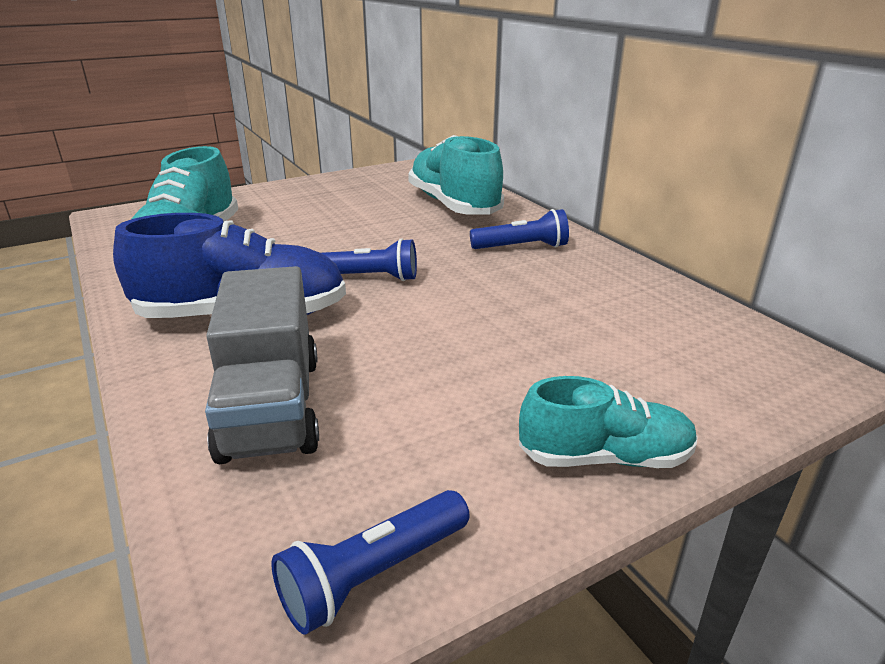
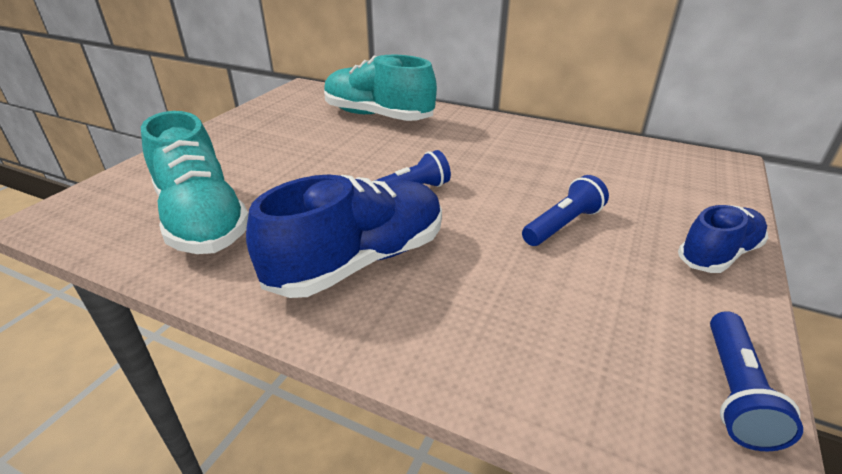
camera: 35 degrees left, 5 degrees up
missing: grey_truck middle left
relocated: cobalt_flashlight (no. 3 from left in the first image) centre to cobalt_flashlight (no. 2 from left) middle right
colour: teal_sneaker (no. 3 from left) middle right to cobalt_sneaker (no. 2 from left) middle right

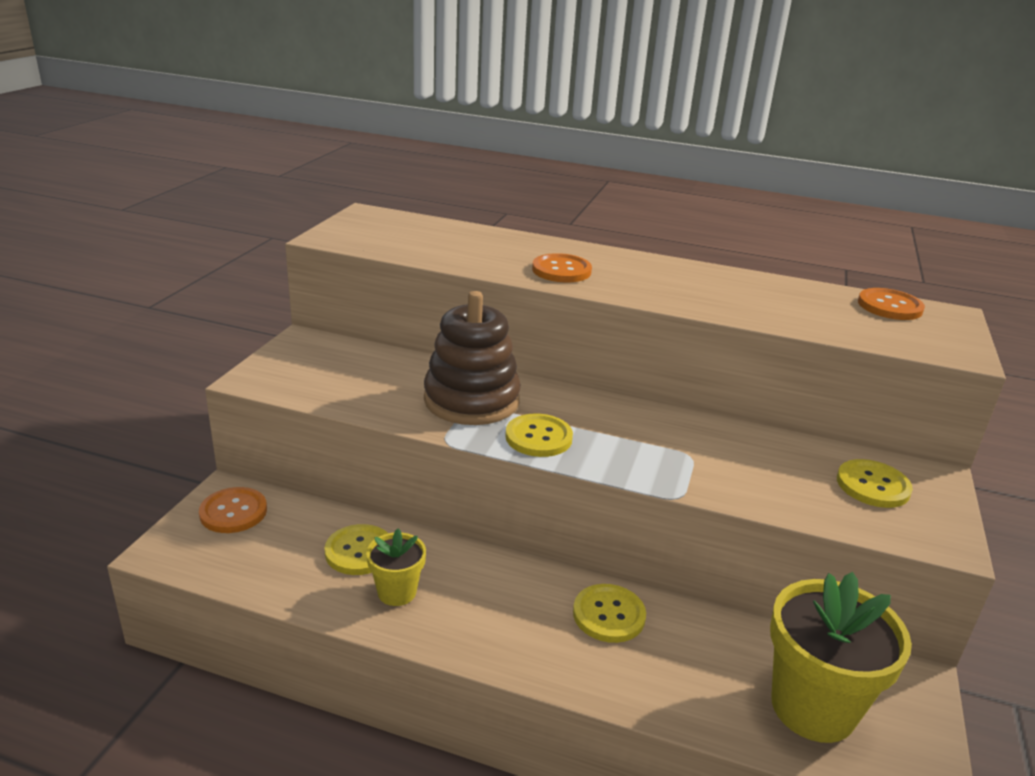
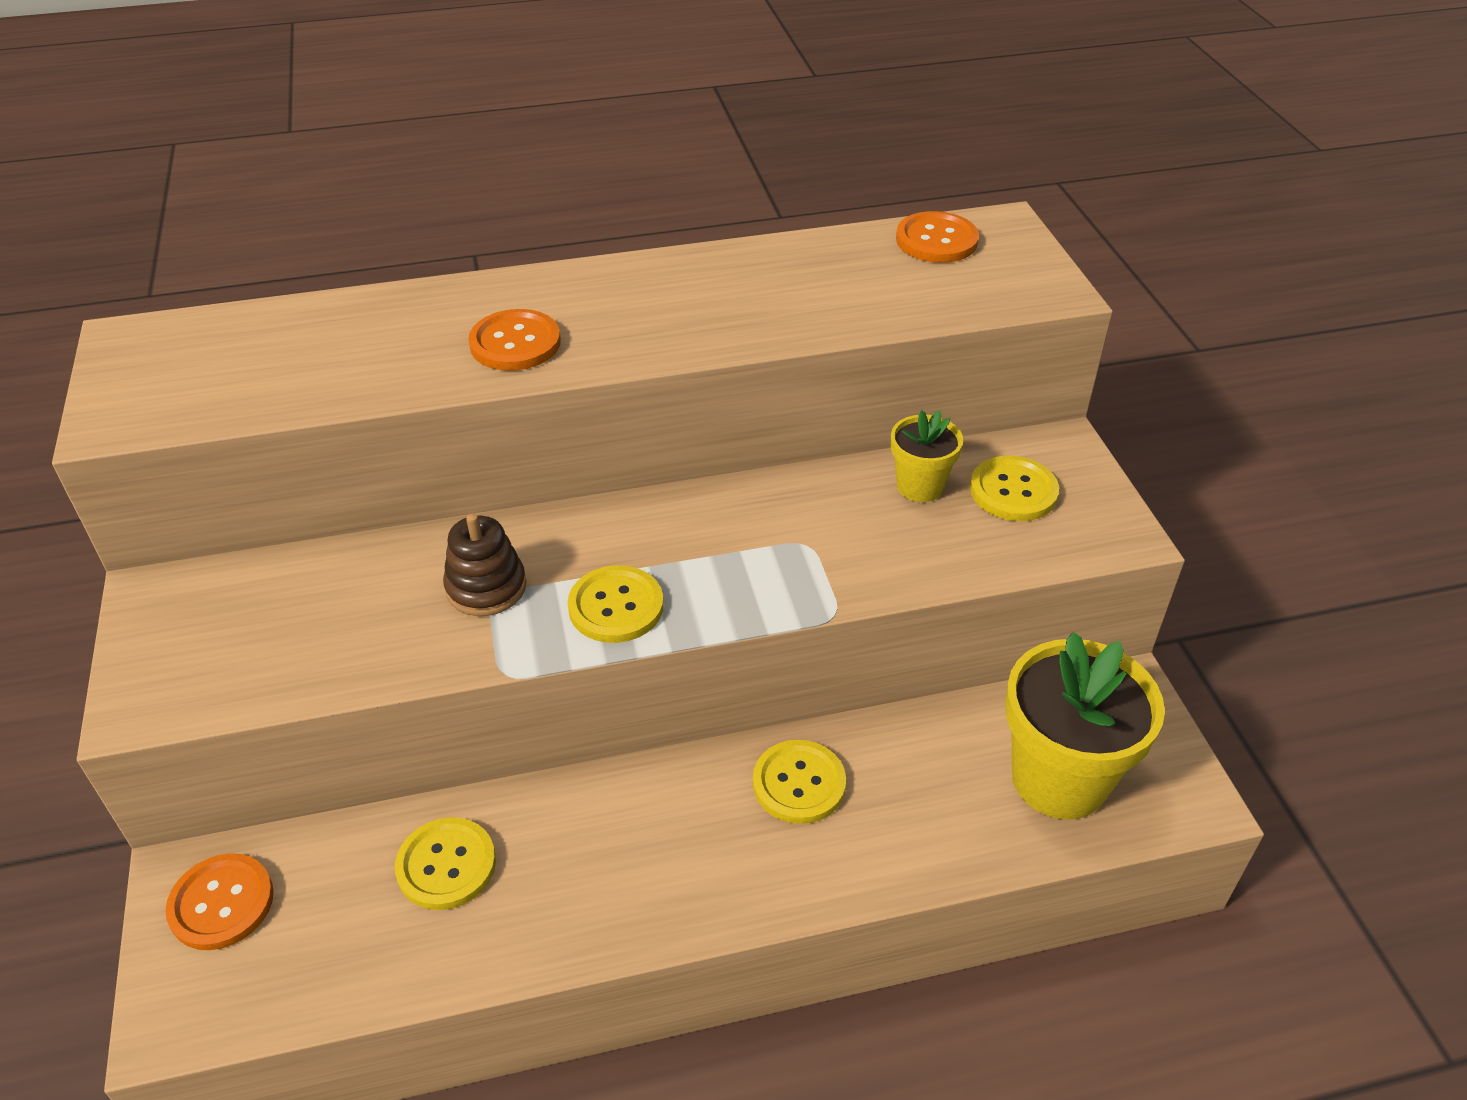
camera: 30 degrees left, 15 degrees up
relocated: golden_flower_pot (no. 1 from left) bottom centre to centre
size: russet_stacking_toy centre = middle left x0.56

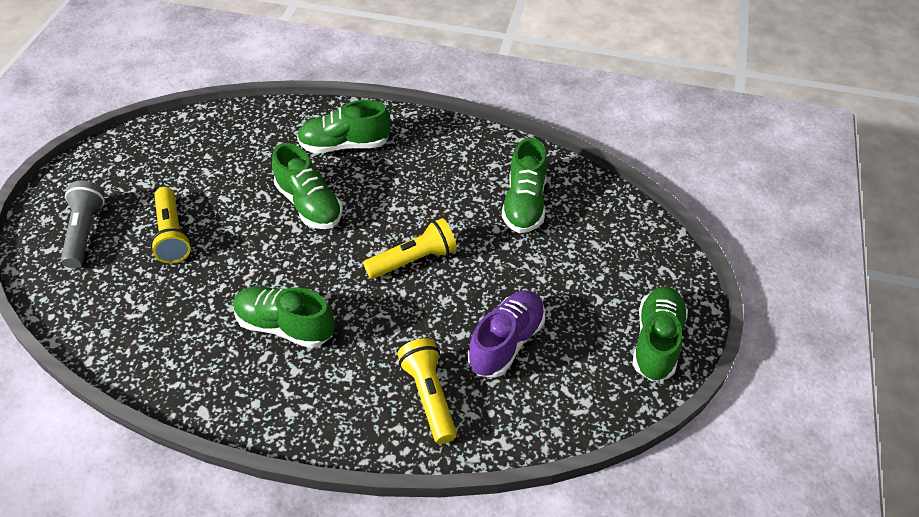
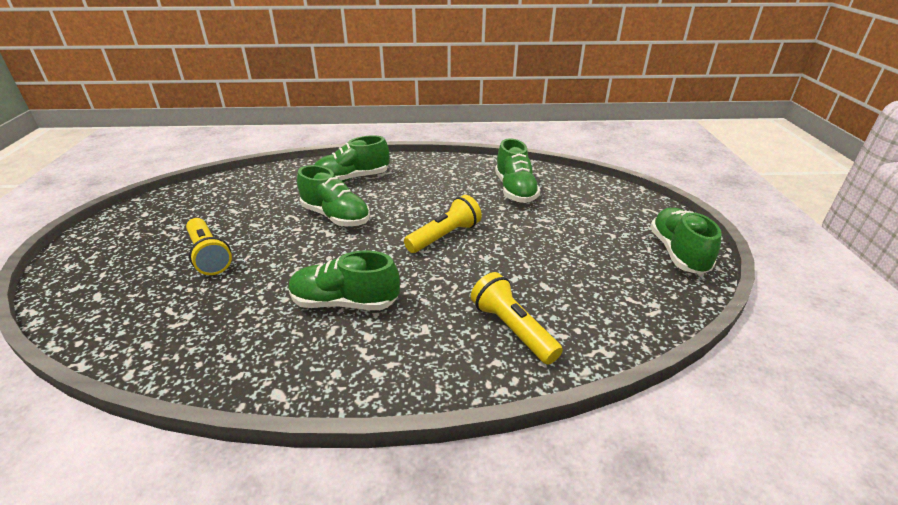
camera: 15 degrees left, 15 degrees down
missing: grey_flashlight middle left; violet_sneaker centre

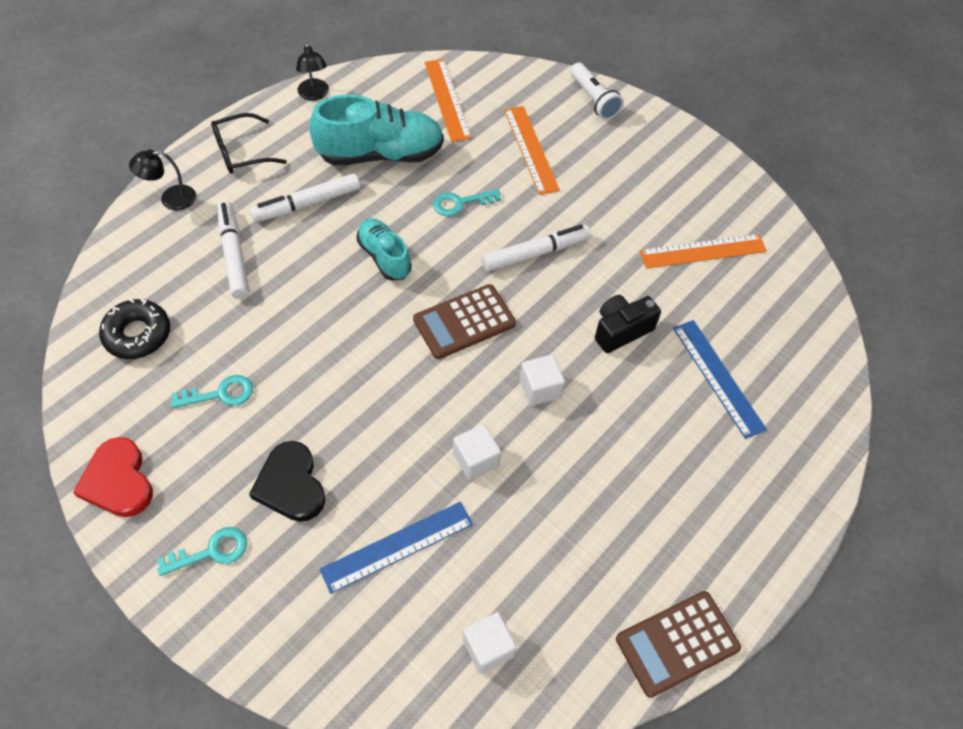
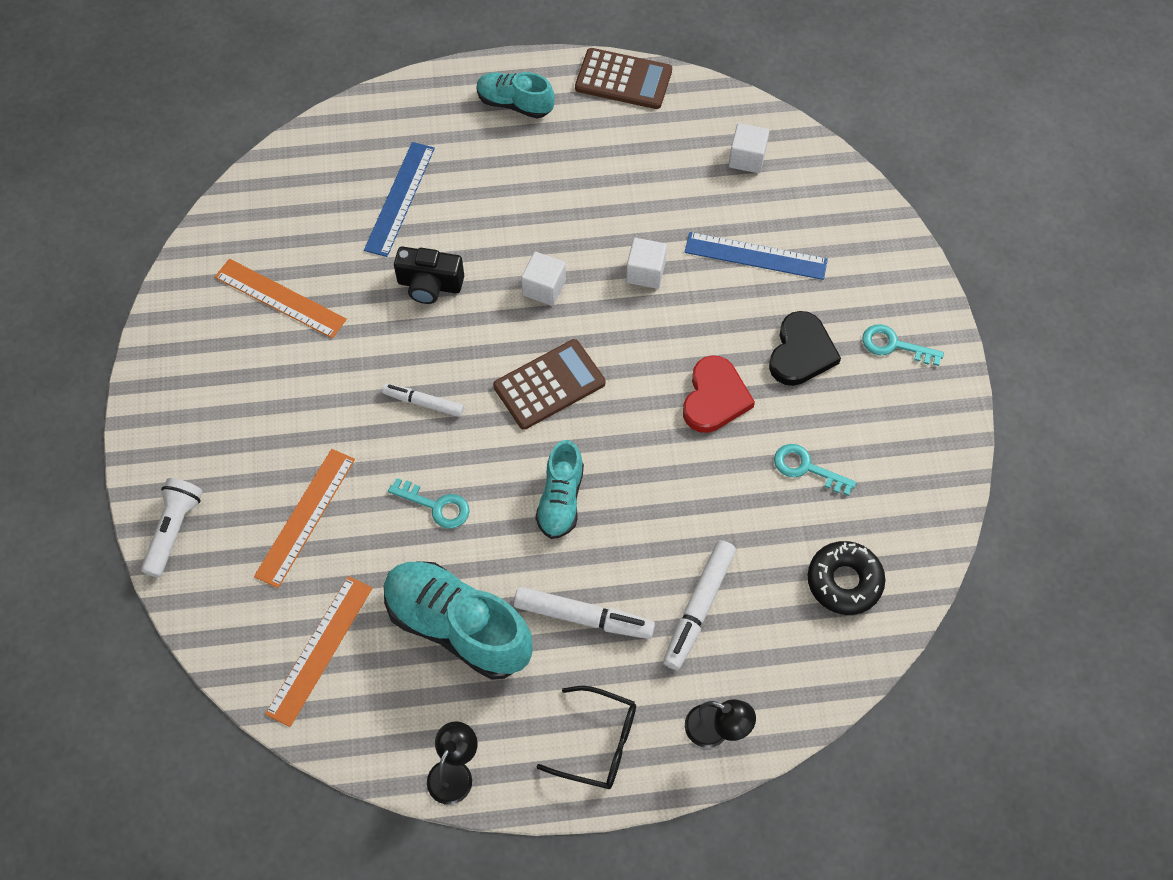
camera: 135 degrees left, 5 degrees up
appeared: teal_sneaker (no. 2 from left) top centre
relocated: crimson_heart_shape middle left to centre
spun: russet_pocket_calculator (no. 1 from left) centre = centre 45 degrees counterclockwise
size: pure_white_felt_pen (no. 3 from left in the first image) centre = centre x0.64

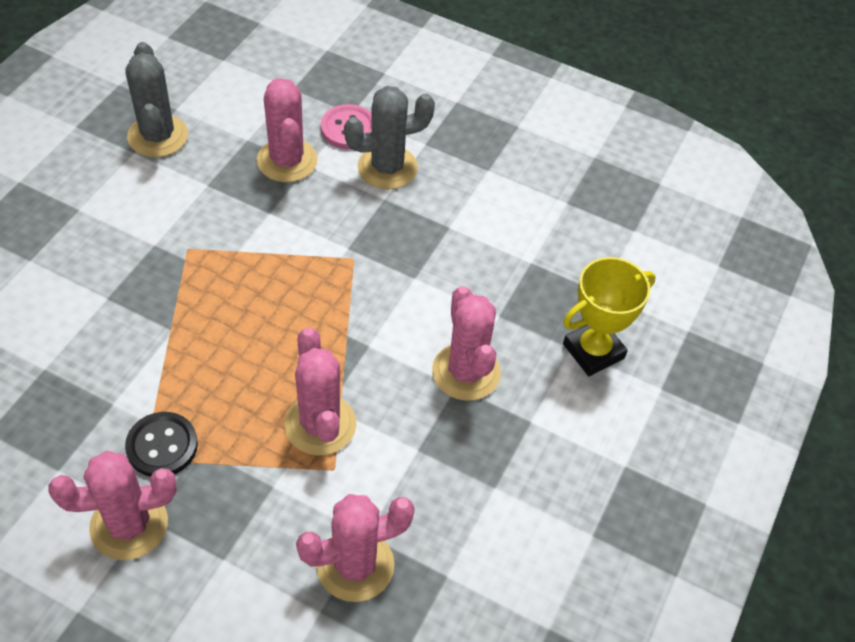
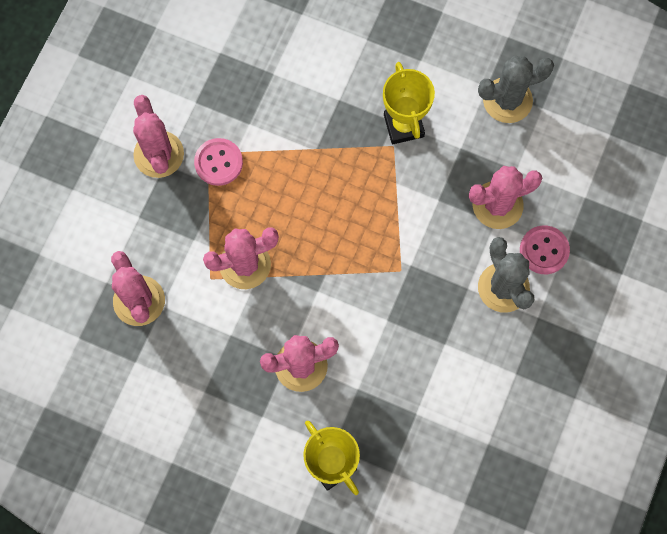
camera: 90 degrees right, 20 degrees up
appeared: golden_trophy (no. 2 from left) top centre
colour: black_button bottom left to pink_button (no. 1 from left) top left

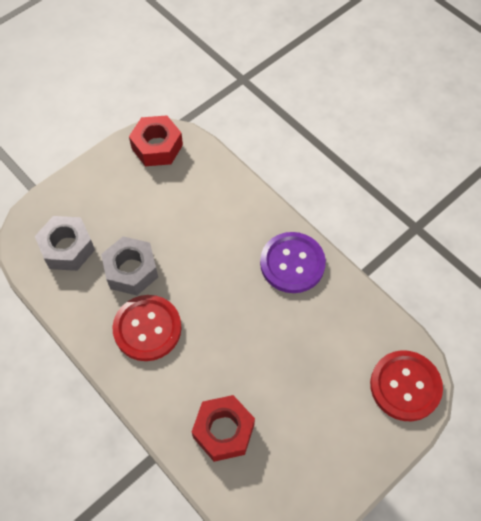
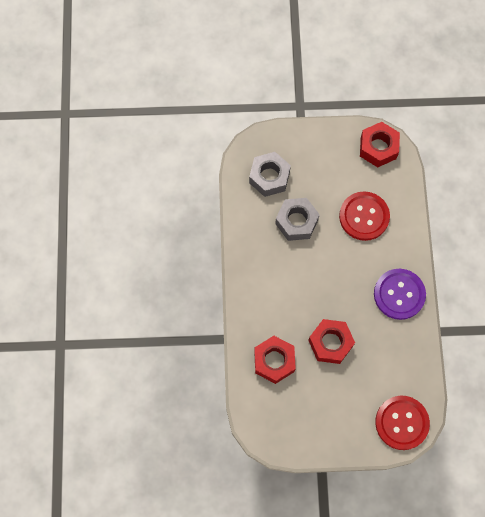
camera: 40 degrees right, 10 degrees up
appeared: crimson_nut (no. 2 from left) middle right
relocated: crimson_button (no. 1 from left) middle left to middle right

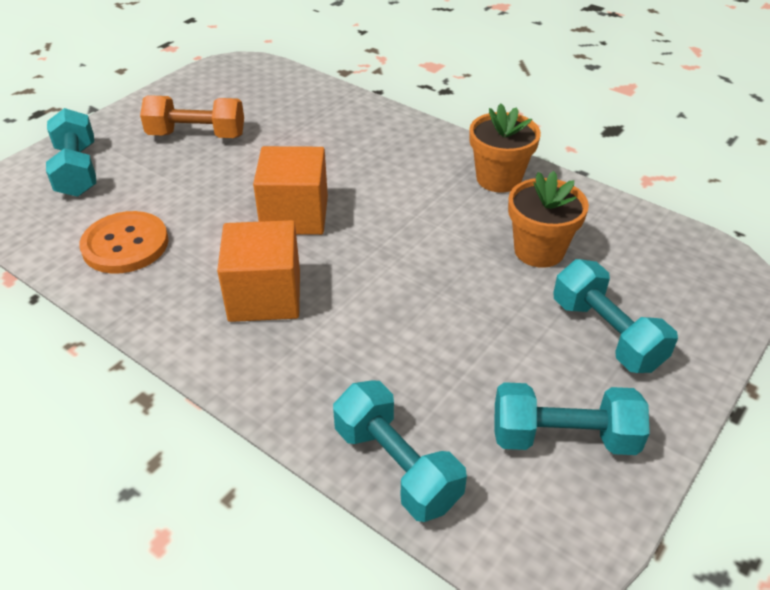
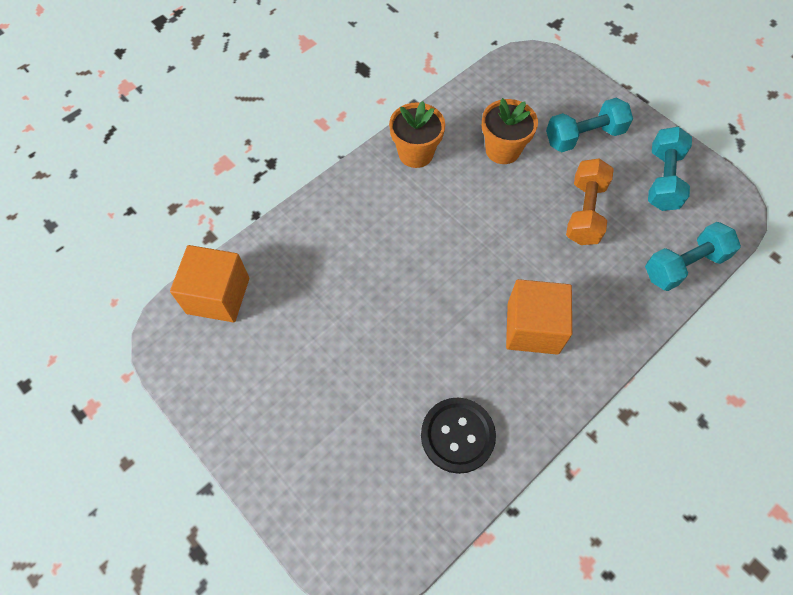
camera: 80 degrees left, 20 degrees up
missing: teal_free_weight (no. 1 from left) top left
relocated: orange_free_weight top left to middle right; orange_cube (no. 2 from left in the first image) top centre to orange_cube (no. 1 from left) middle left
colour: orange_button middle left to black_button bottom centre

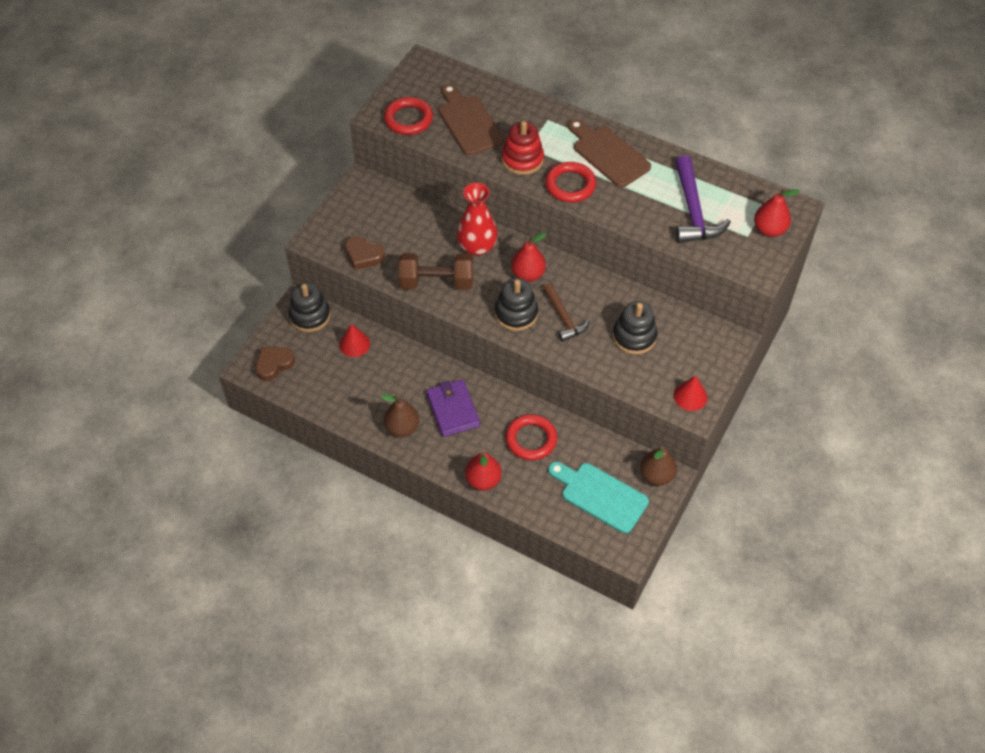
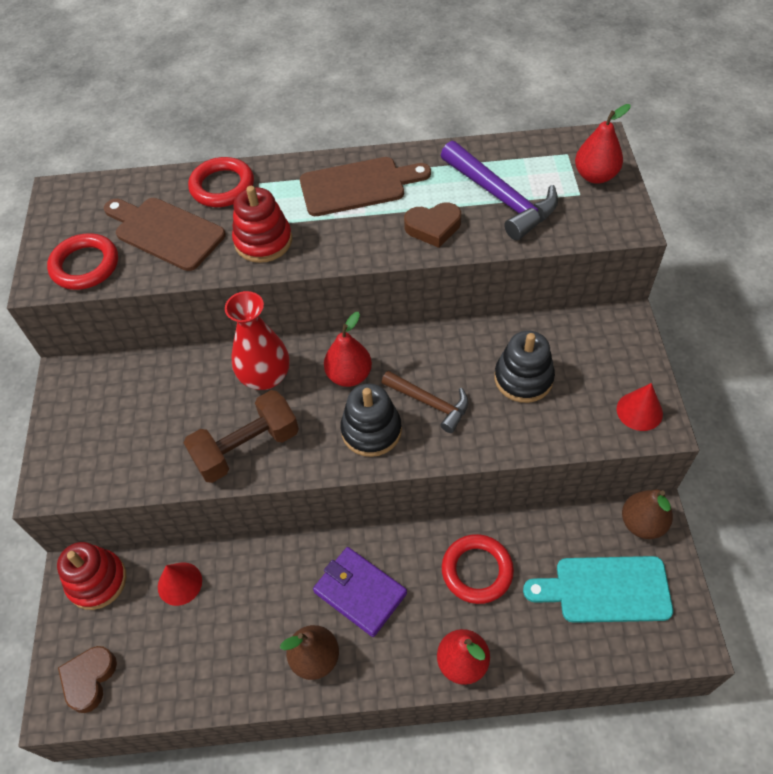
camera: 30 degrees left, 0 degrees up
relocated: crimson_ring (no. 3 from left in the first image) top centre to crimson_ring (no. 2 from left) top left; russet_heart_shape (no. 2 from left) centre to top centre
colour: black_stacking_toy (no. 1 from left) middle left to crimson_stacking_toy (no. 1 from left) bottom left
spun: russet_cutting_board (no. 2 from left) top centre = top centre 150 degrees clockwise

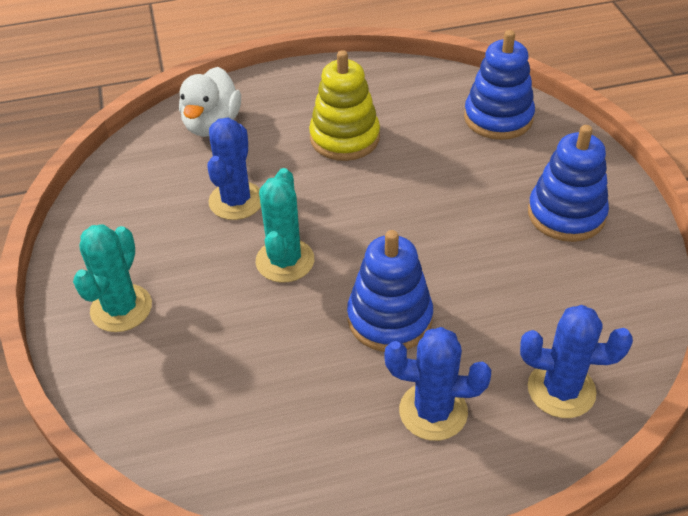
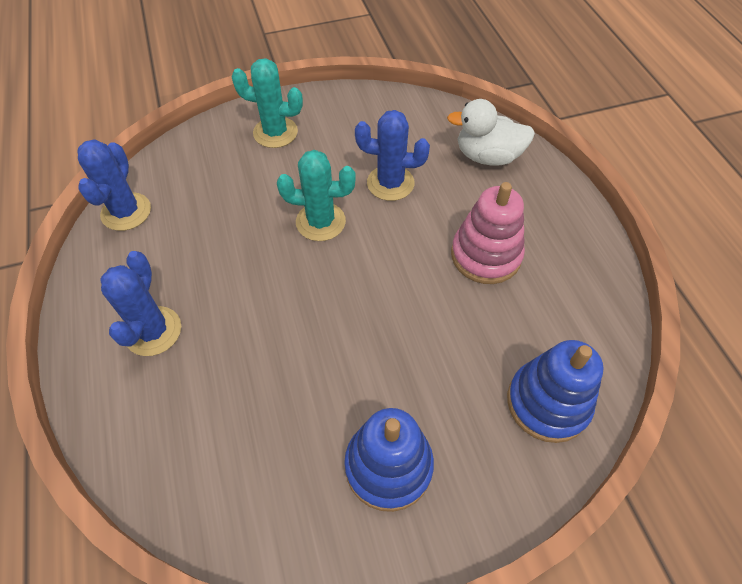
camera: 85 degrees right, 10 degrees up
missing: cobalt_stacking_toy (no. 1 from left) centre
relocated: cobalt_cactus (no. 3 from left in the first image) bottom right to cobalt_cactus (no. 1 from left) top left
colour: golden_stacking_toy top centre to pink_stacking_toy centre

